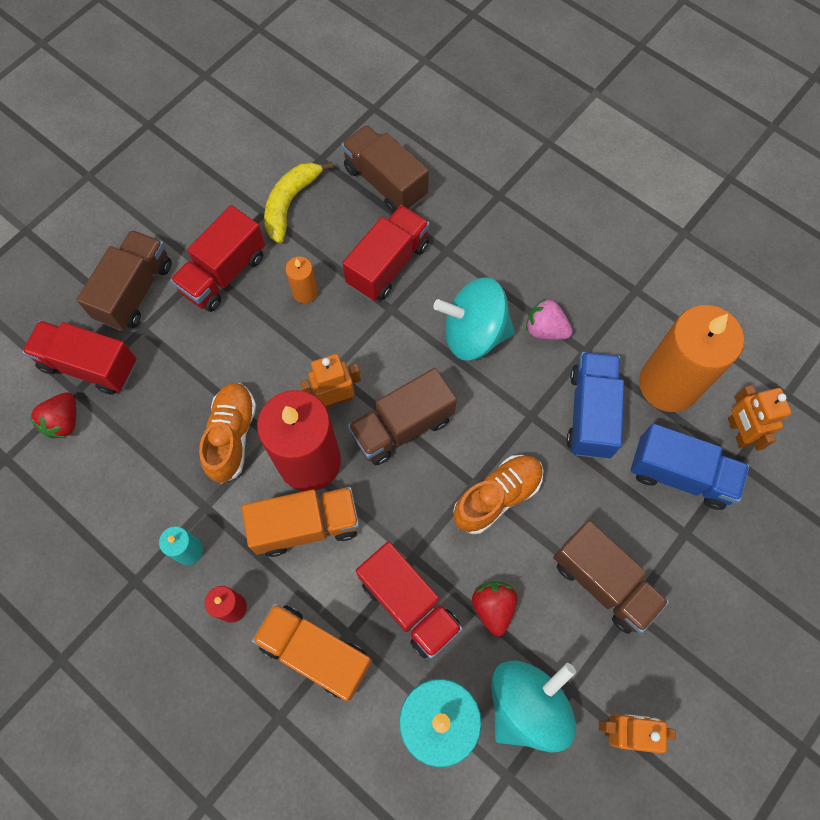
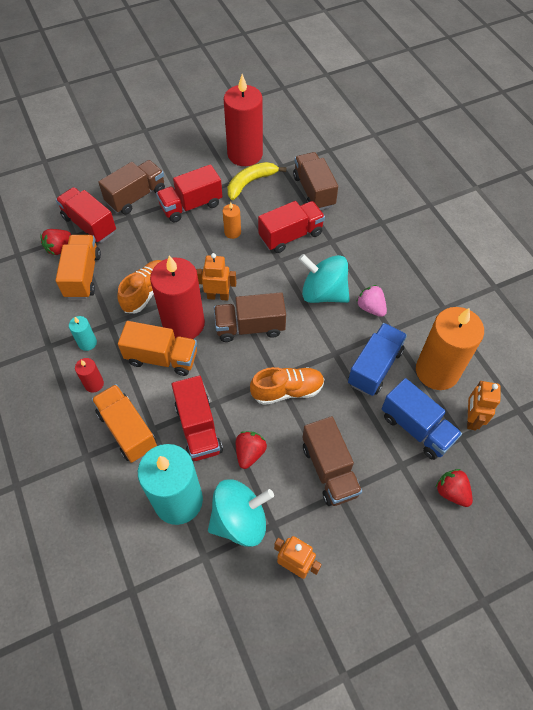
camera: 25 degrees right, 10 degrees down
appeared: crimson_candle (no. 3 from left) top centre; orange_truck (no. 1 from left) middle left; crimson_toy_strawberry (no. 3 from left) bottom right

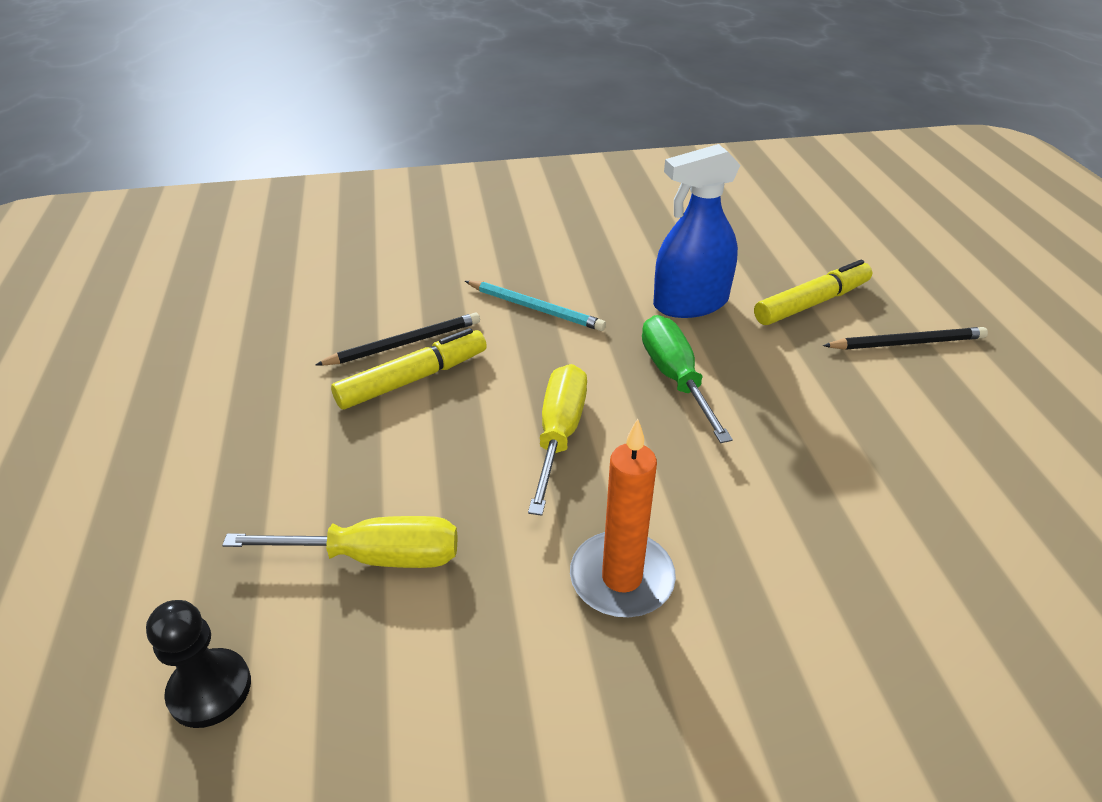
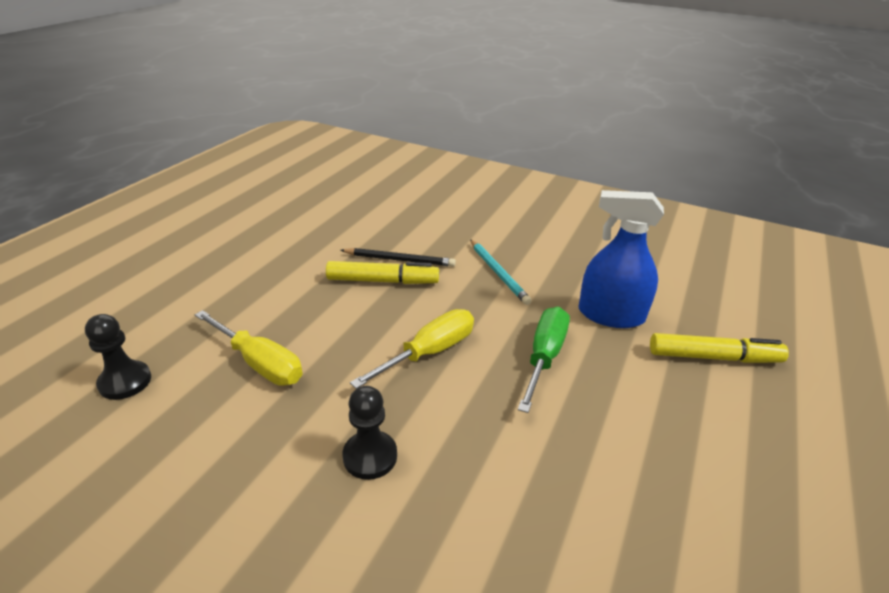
camera: 35 degrees right, 5 degrees down
missing: black_pencil (no. 2 from left) middle right
exchanged: orange_candle centre to black_chess_pawn (no. 2 from left) bottom centre

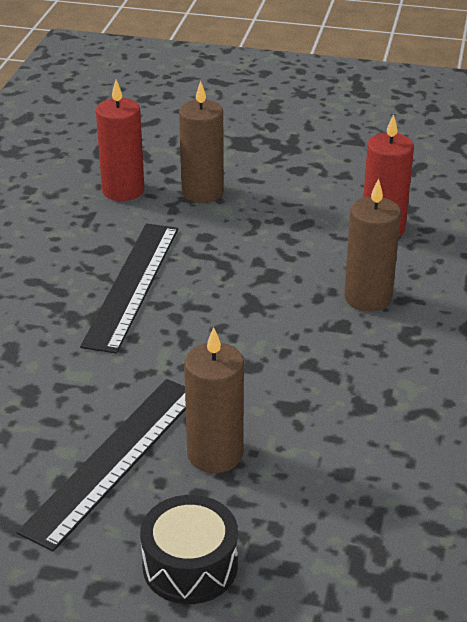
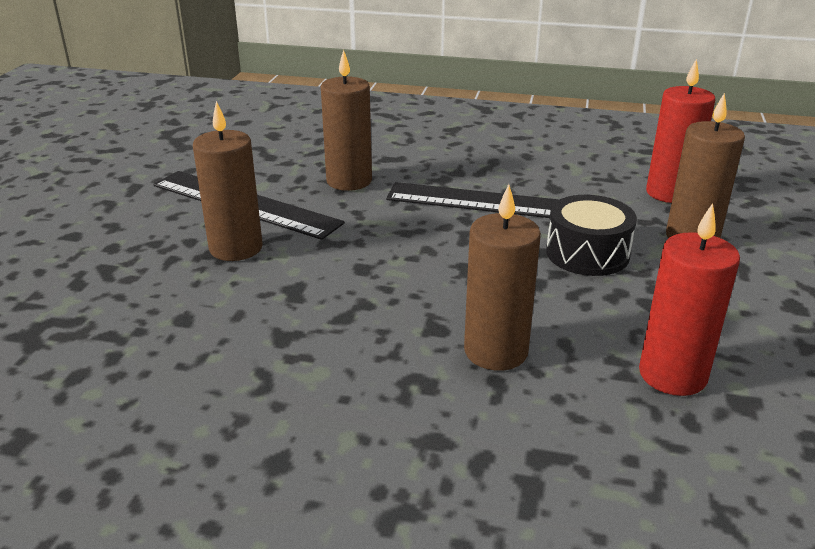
camera: 90 degrees right, 5 degrees down
appeared: russet_candle (no. 2 from left) top centre
relocated: black_toy_drum bottom centre to middle right

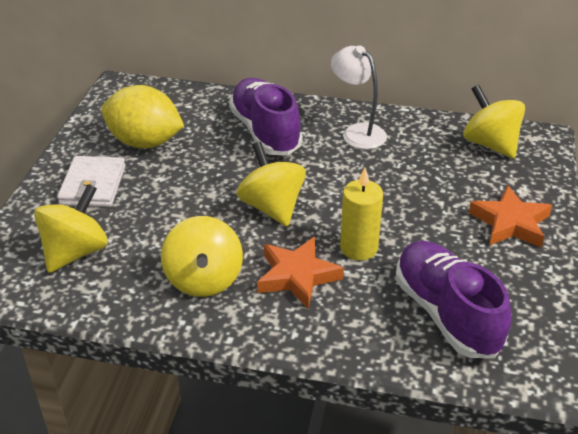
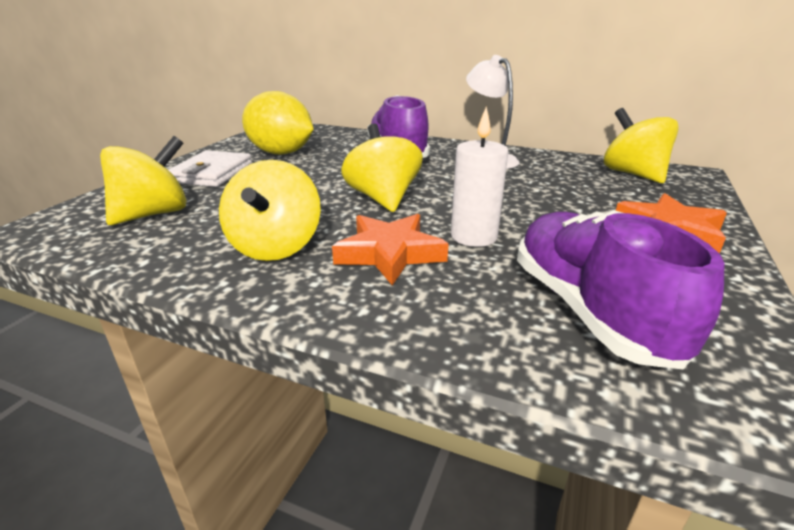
camera: 10 degrees right, 10 degrees down
colour: golden_candle centre to pure_white_candle centre

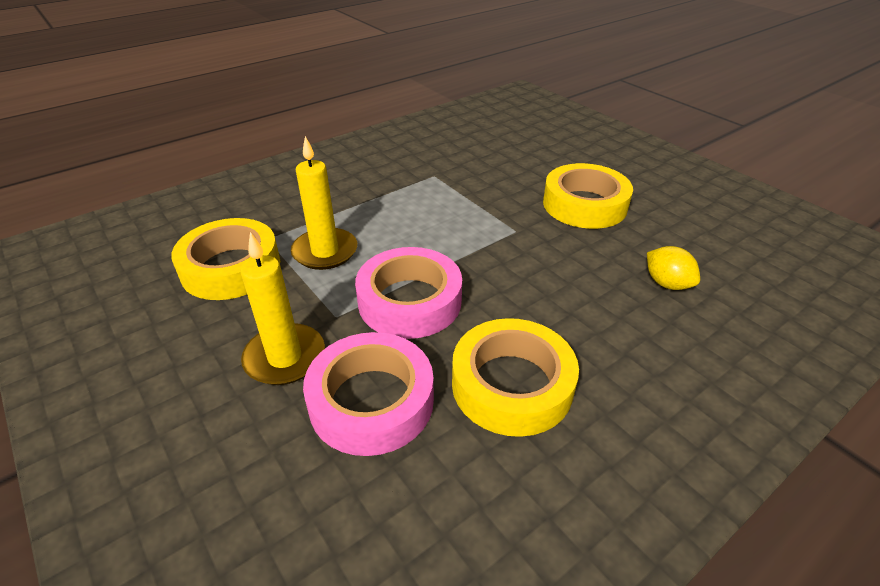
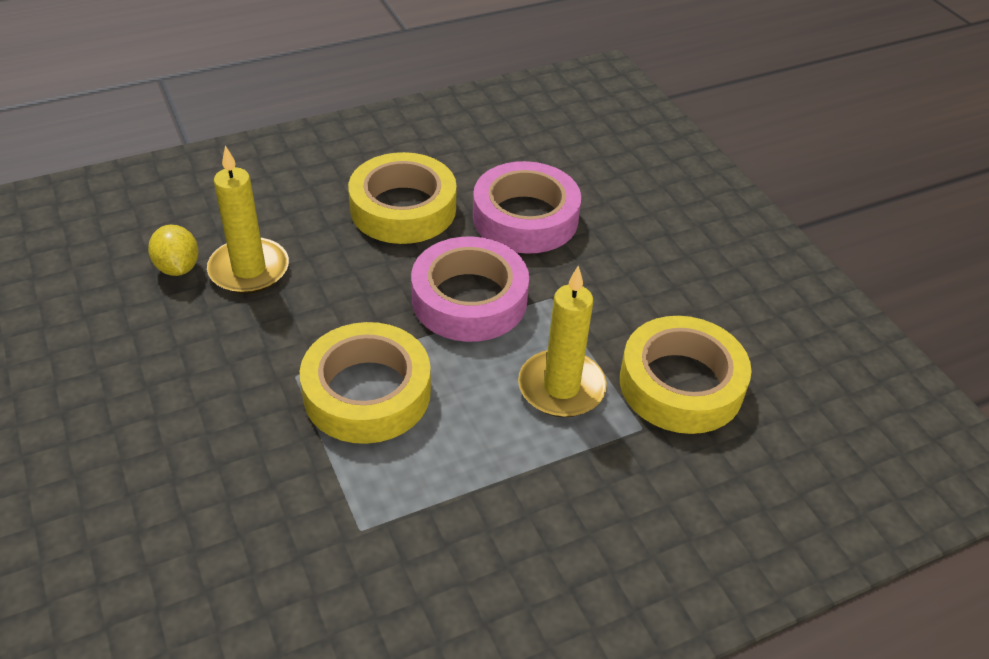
camera: 170 degrees left, 5 degrees up
relocated: golden_tape (no. 3 from left in the first image) middle right to golden_tape (no. 1 from left) centre; golden_candle (no. 1 from left) middle left to top left

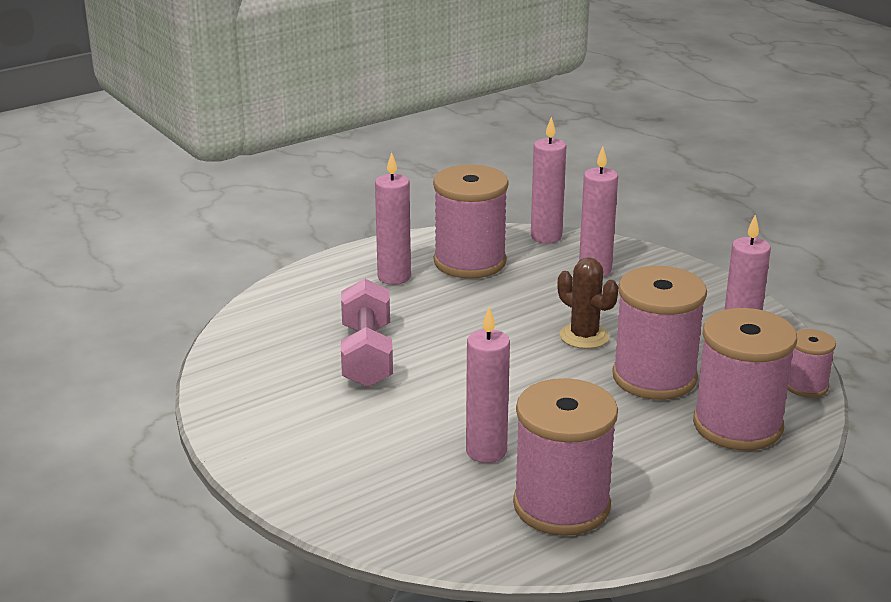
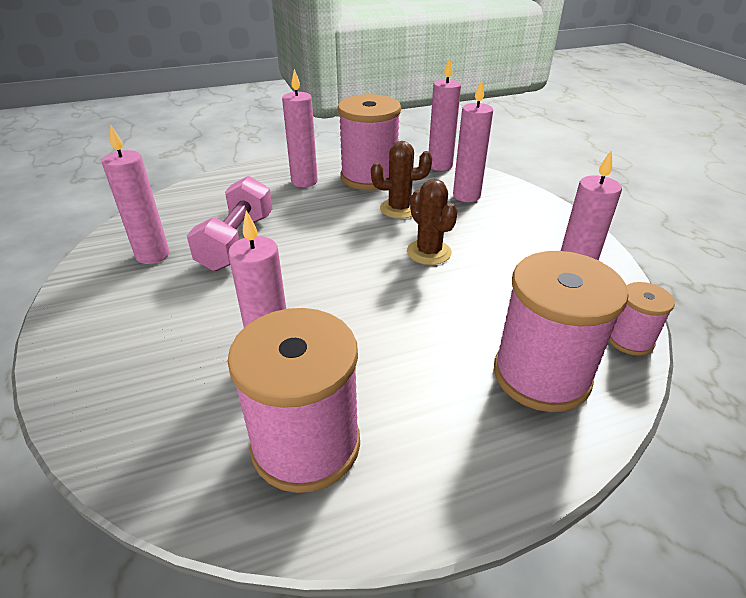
camera: 15 degrees right, 10 degrees up
missing: pink_spool (no. 3 from left) middle right
appeared: pink_candle (no. 1 from left) top left; russet_cactus (no. 1 from left) top centre

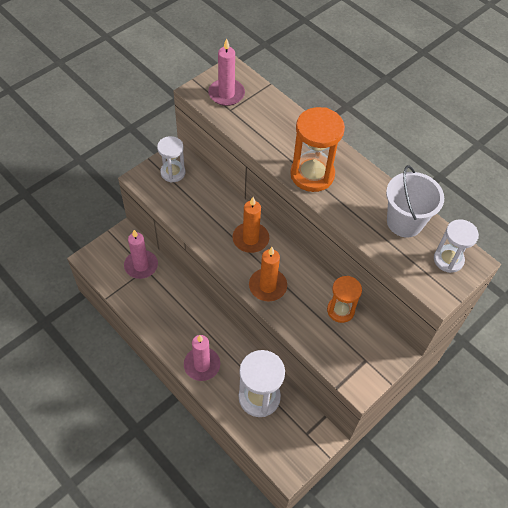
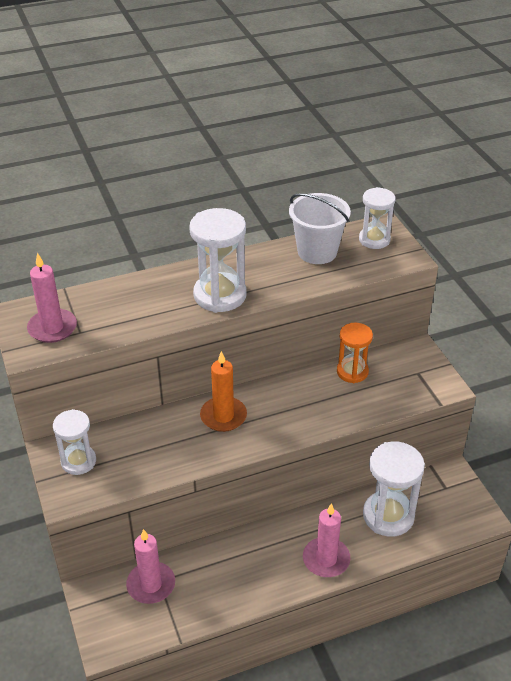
camera: 65 degrees left, 15 degrees down
missing: orange_candle (no. 2 from left) centre
colour: orange_sandglass (no. 1 from left) top centre to pure_white_sandglass (no. 2 from left) centre

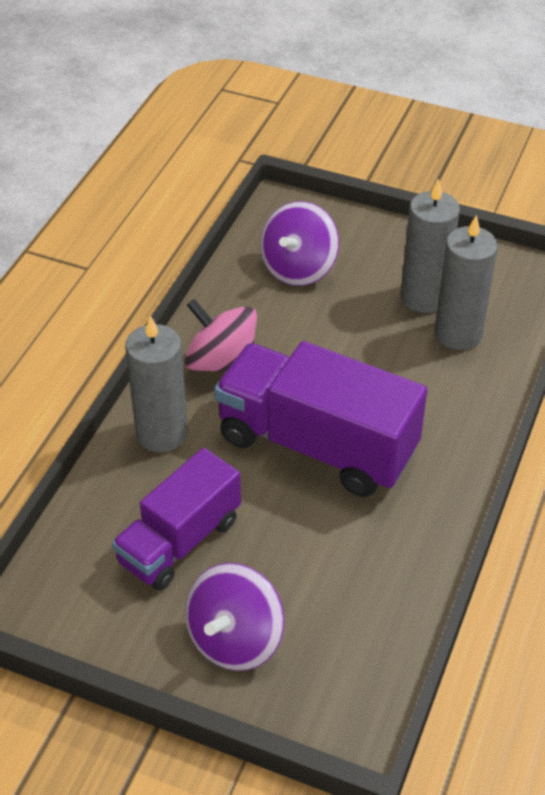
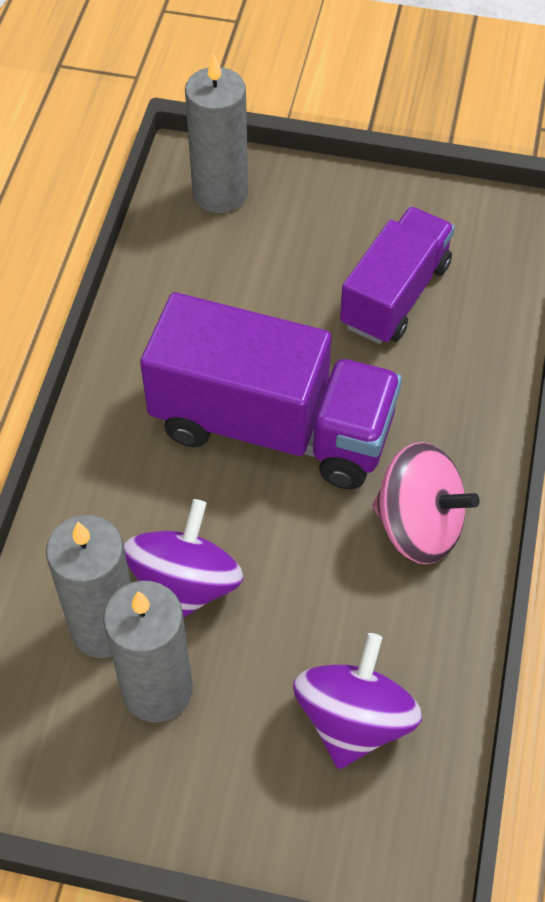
camera: 170 degrees right, 10 degrees up
relocated: grey_candle (no. 1 from left in the first image) middle left to grey_candle (no. 3 from left) top centre; violet_spinning_top (no. 1 from left) bottom centre to centre

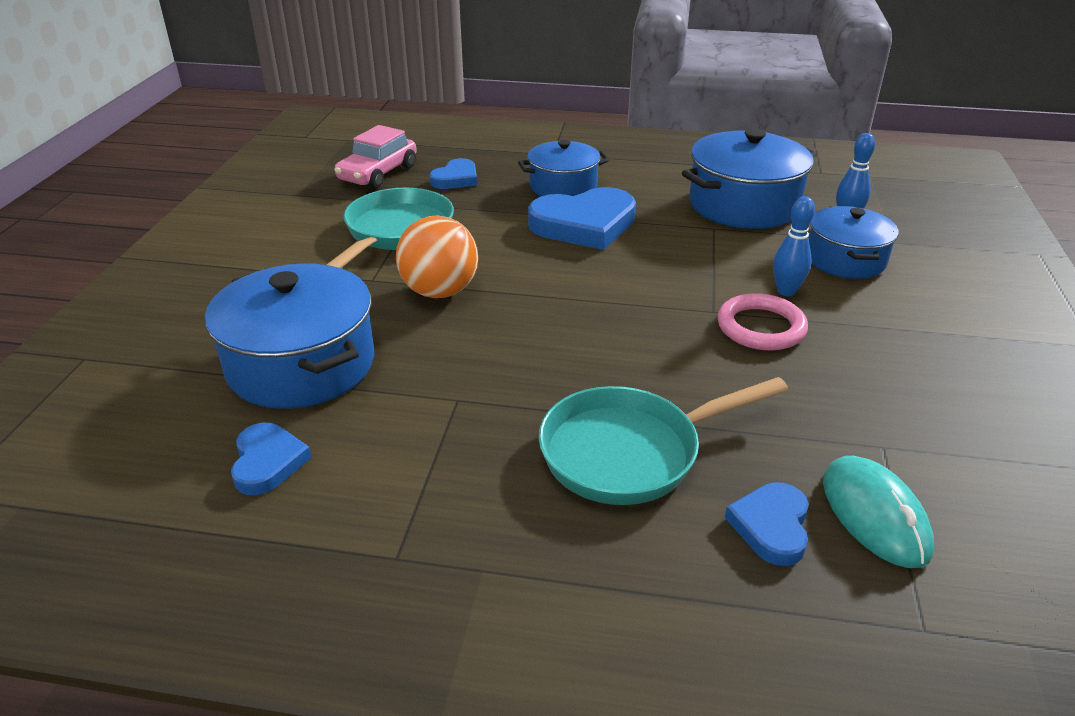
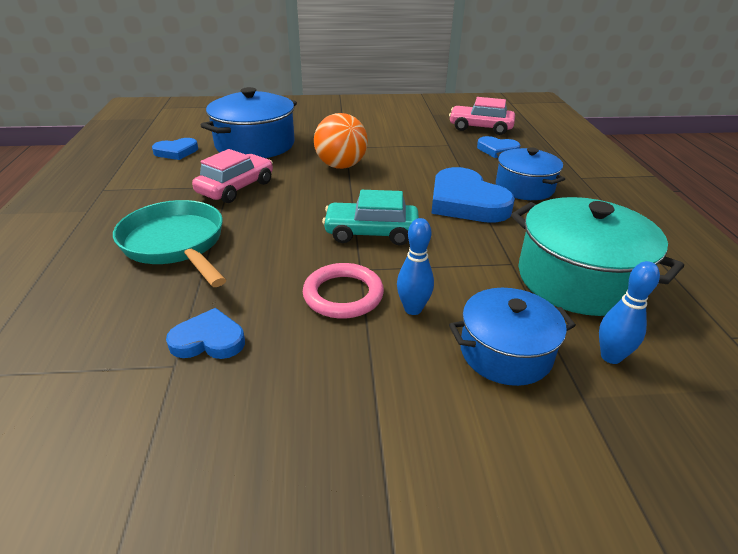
camera: 75 degrees right, 0 degrees up
missing: teal_skillet (no. 1 from left) top centre; teal_computer_mouse bottom right
appeared: pink_automobile (no. 1 from left) top left; teal_automobile centre
relocated: cobalt_heart_shape (no. 4 from left in the first image) bottom right to cobalt_heart_shape (no. 2 from left) middle left
colour: cobalt_stockpot (no. 3 from left) top right to teal_stockpot middle right

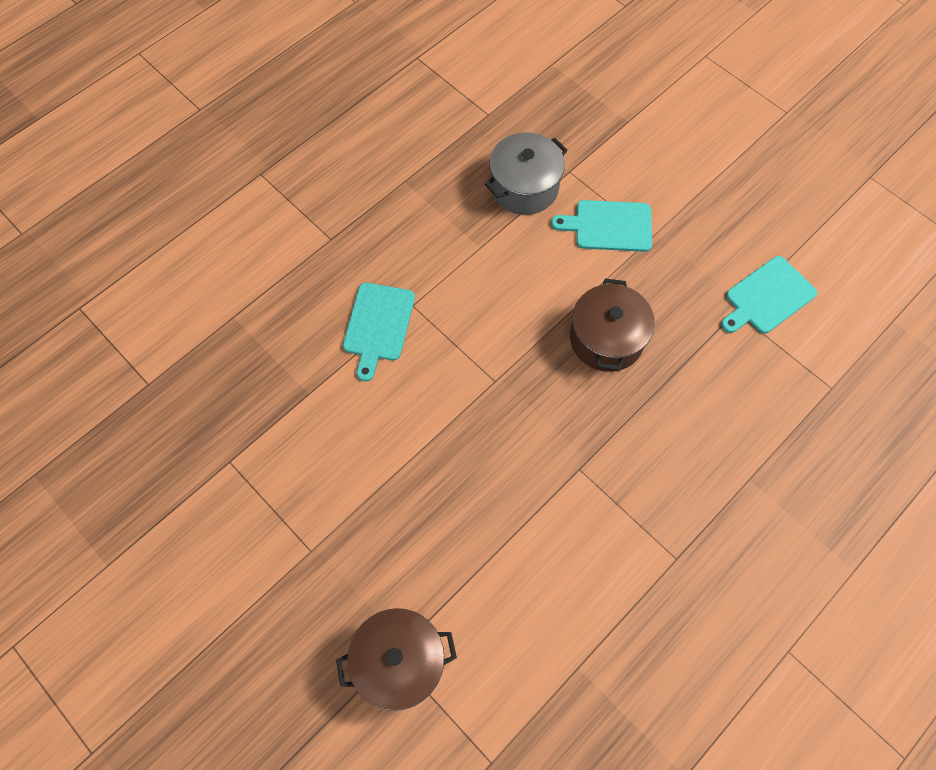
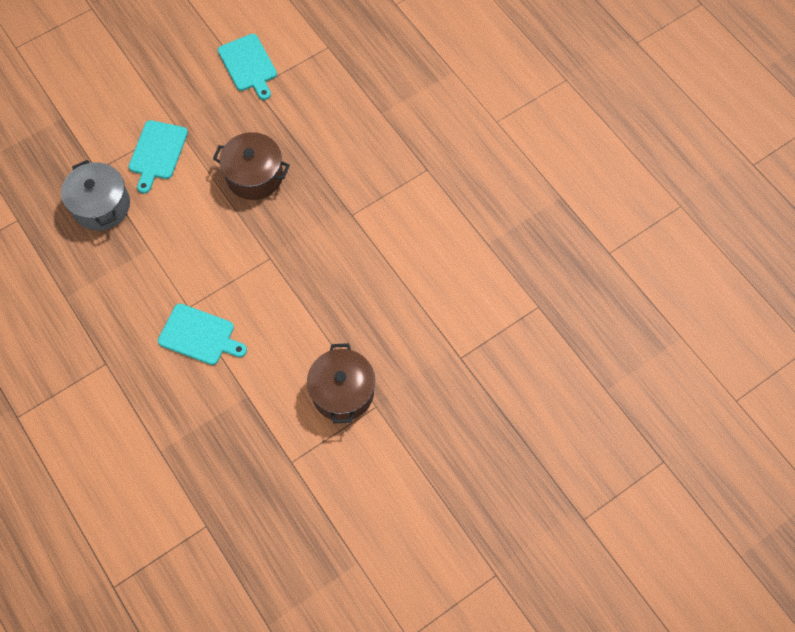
camera: 80 degrees left, 0 degrees up
relocated: russet_stockpot (no. 1 from left in the first image) bottom centre to russet_stockpot (no. 2 from left) centre

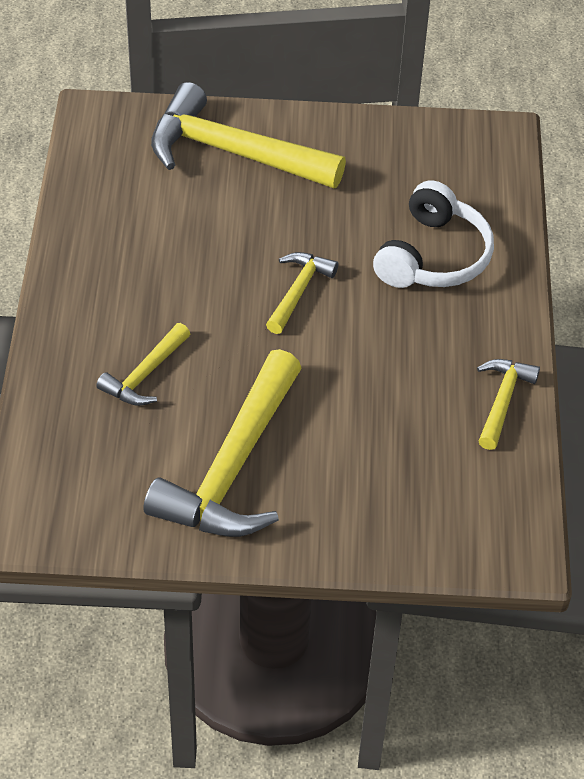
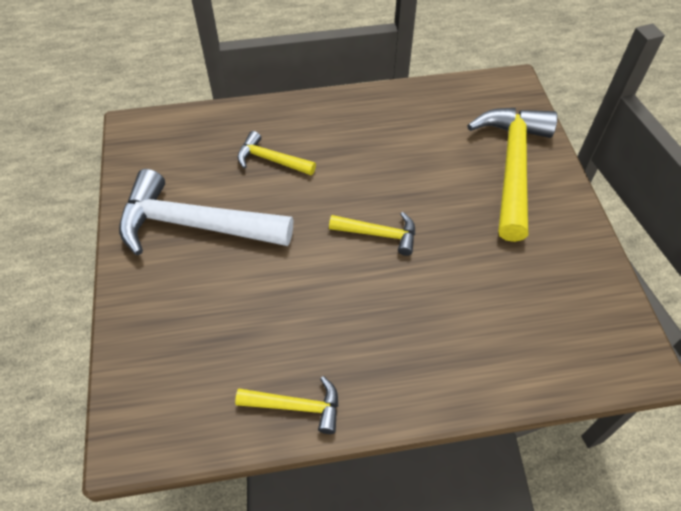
camera: 80 degrees right, 5 degrees up
missing: pure_white_over-ear_headphones top right
colour: golden_hammer (no. 2 from left) centre to pure_white_hammer middle left

